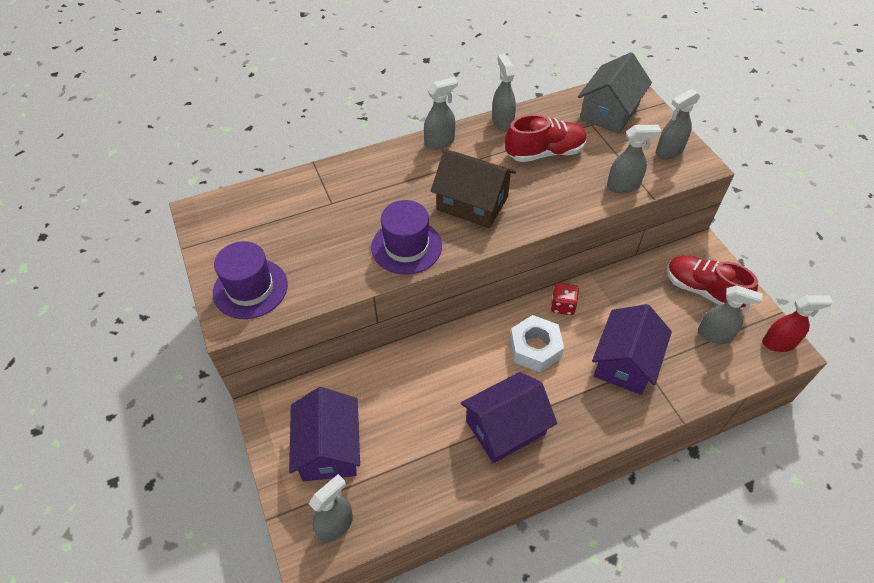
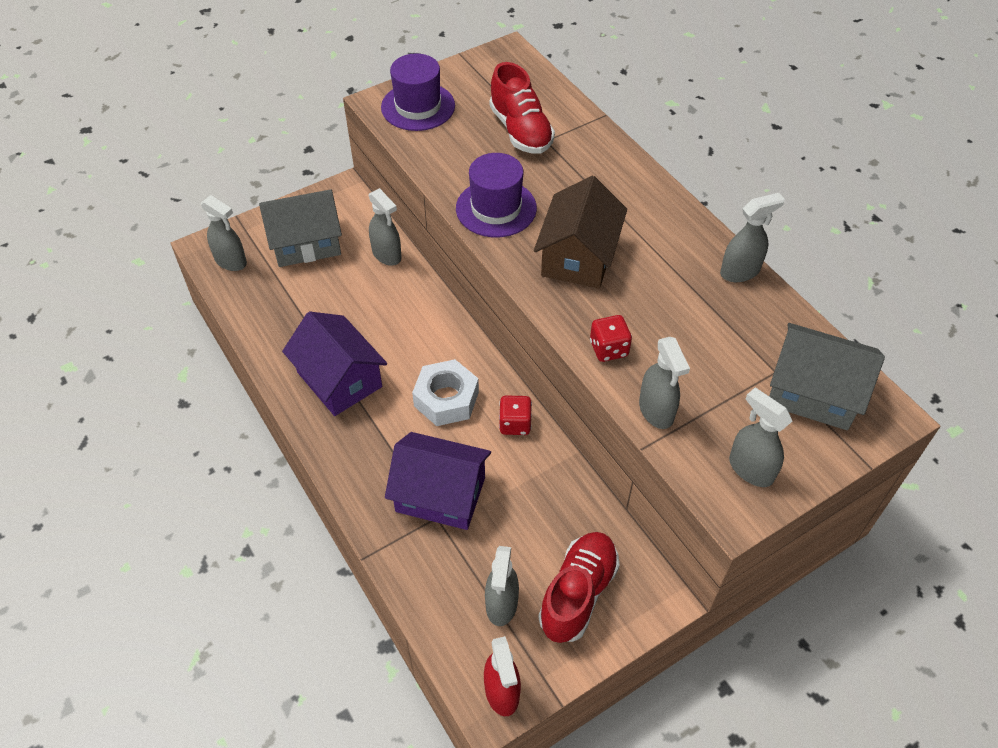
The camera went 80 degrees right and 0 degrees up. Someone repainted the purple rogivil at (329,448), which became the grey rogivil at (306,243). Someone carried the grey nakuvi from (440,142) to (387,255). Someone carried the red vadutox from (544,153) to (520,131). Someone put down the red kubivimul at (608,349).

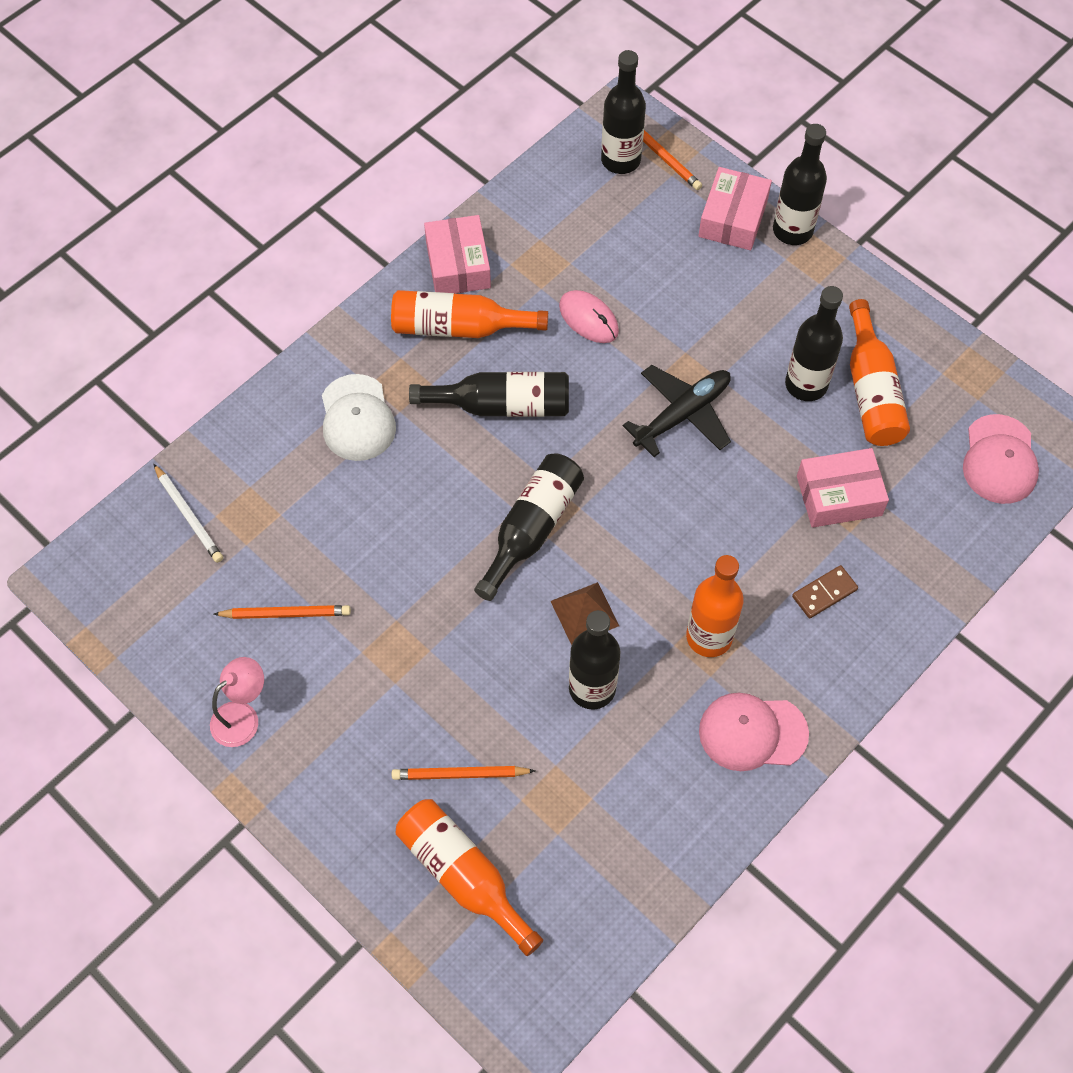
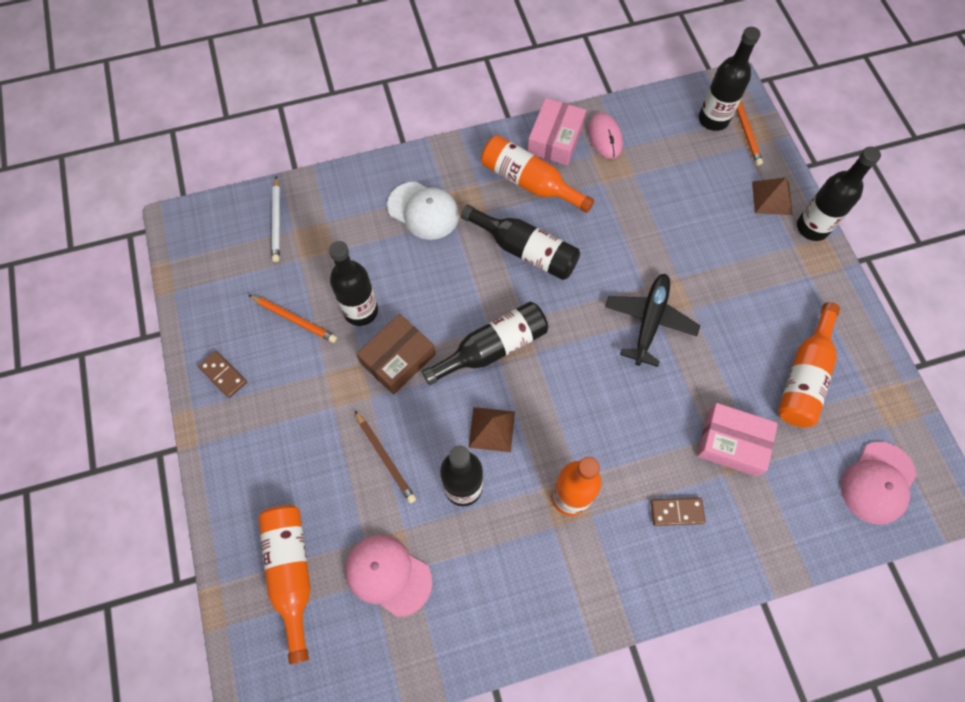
The camera went 30 degrees right and 5 degrees up. Someone swapped the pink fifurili at (243,717) for the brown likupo at (223,375). Someone carried the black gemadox from (806,384) to (361,311). Someone carried the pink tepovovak from (752,732) to (388,574). Someone put down the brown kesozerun at (385,458). Someone put down the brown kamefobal at (398,359). Someone rotated the white tepovovak at (357,418) by 75 degrees counterclockwise. Someone carried the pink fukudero from (588,318) to (605,137). Someone rotated the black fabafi at (682,414) by 60 degrees counterclockwise. Someone swapped the pink kamefobal at (733,218) for the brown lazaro at (772,198). Someone took away the orange kesozerun at (460,774).

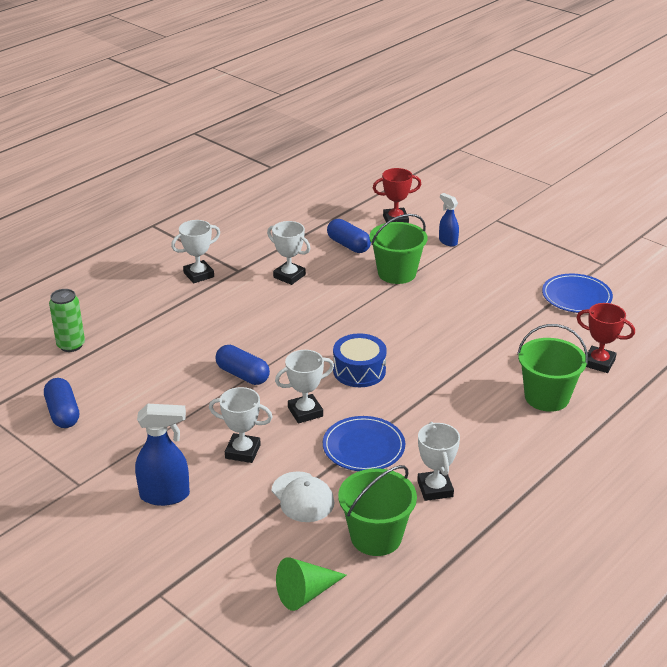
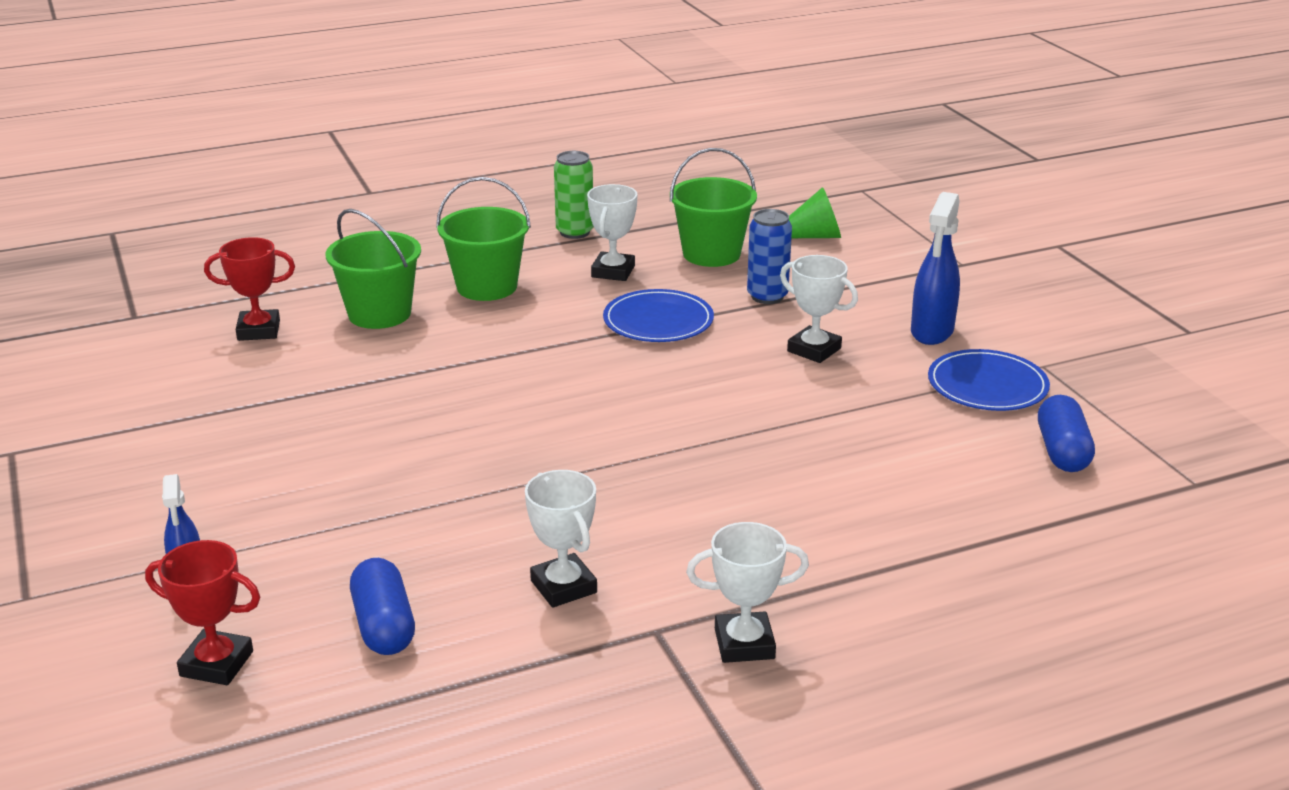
The camera went 155 degrees left and 5 degrees down. Someone rotated the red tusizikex at (599,363) by 60 degrees counterclockwise. Someone carried the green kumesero from (397,273) to (487,287). Someone carried the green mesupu from (71,345) to (574,232). Someone swapped the white tepovovak at (302,497) for the blue mesupu at (767,296). Someone rotated the blue nakuvi at (165,495) by 90 degrees counterclockwise. Someone carried the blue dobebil from (576,296) to (987,385). Someone took away the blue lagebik at (243,375). Someone took away the white tusizikex at (305,412). Someone took away the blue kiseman at (359,370).

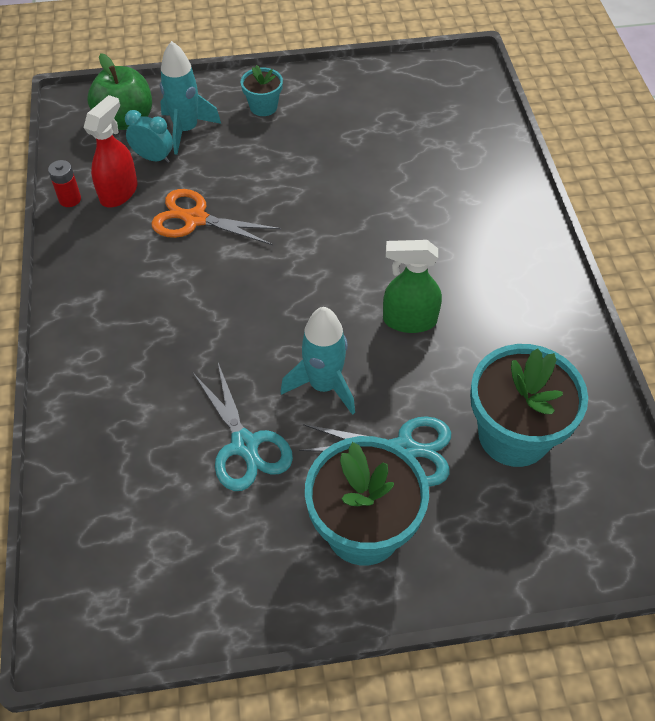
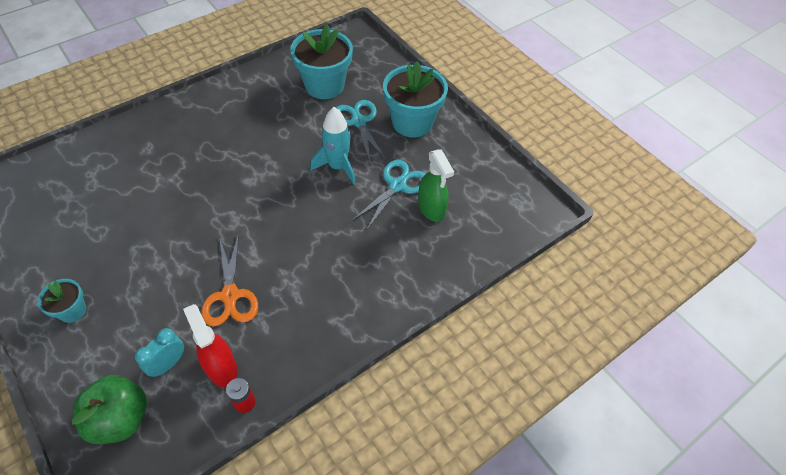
The camera went 120 degrees left and 0 degrees up. Someone rotated the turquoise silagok at (153,158) by 45 degrees clockwise. Someone rotated the red nakuvi at (119,192) by 60 degrees clockwise. Someone carried the green nakuvi from (409,320) to (431,208). Someone took away the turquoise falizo at (186,130).

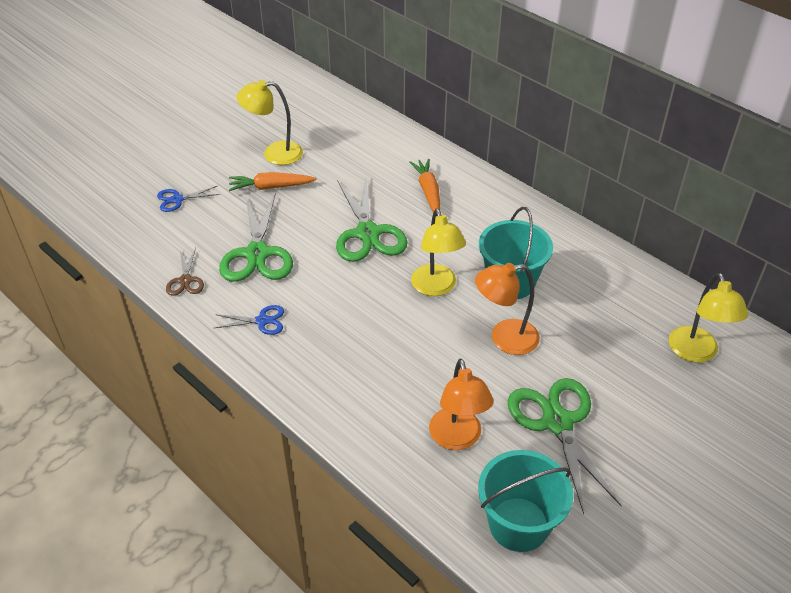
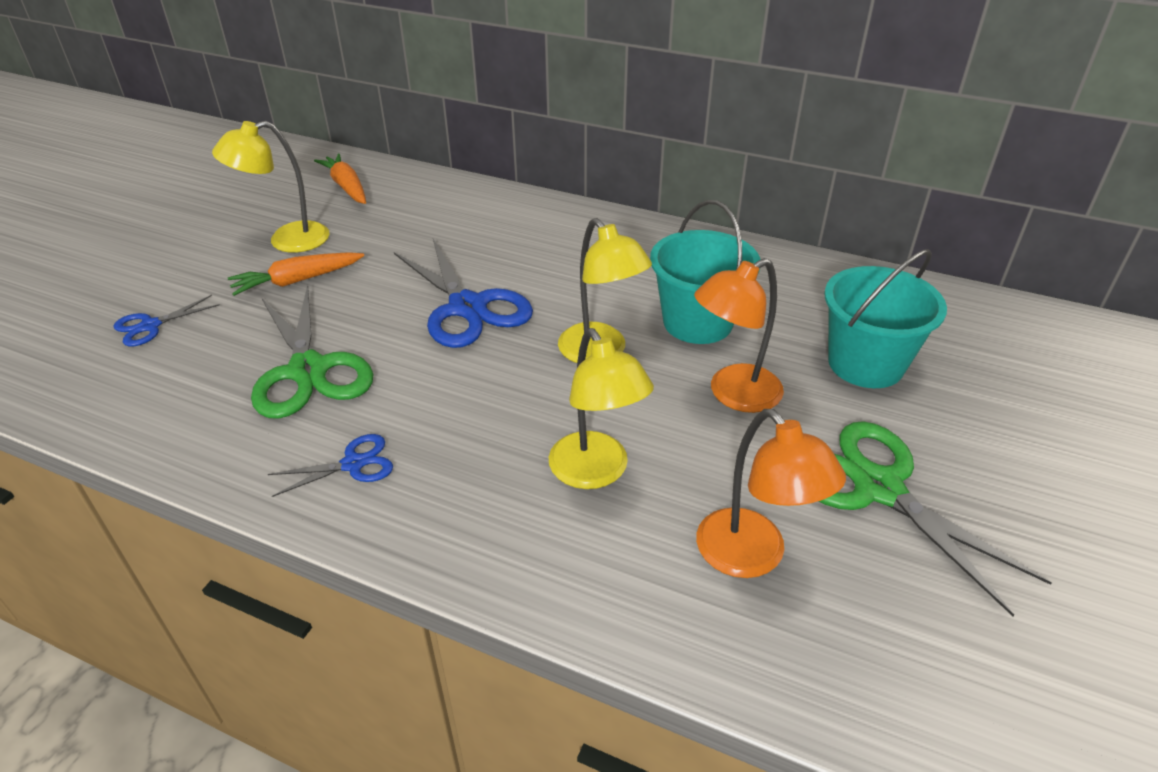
The camera went 20 degrees left and 5 degrees down. Someone carried the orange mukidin from (428,191) to (346,187). Someone repainted the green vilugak at (367,233), which became the blue vilugak at (467,307). Someone carried the yellow fifurili from (696,353) to (596,472). Someone carried the turquoise kumesero from (518,524) to (865,364). Someone took away the brown vilugak at (185,280).

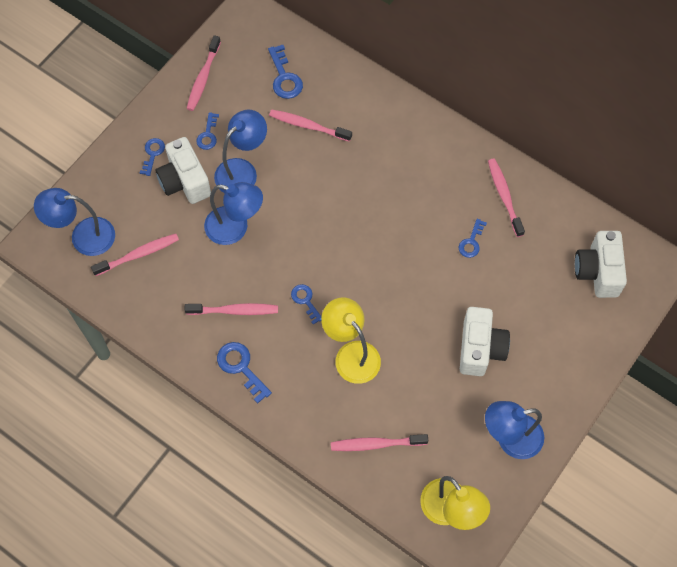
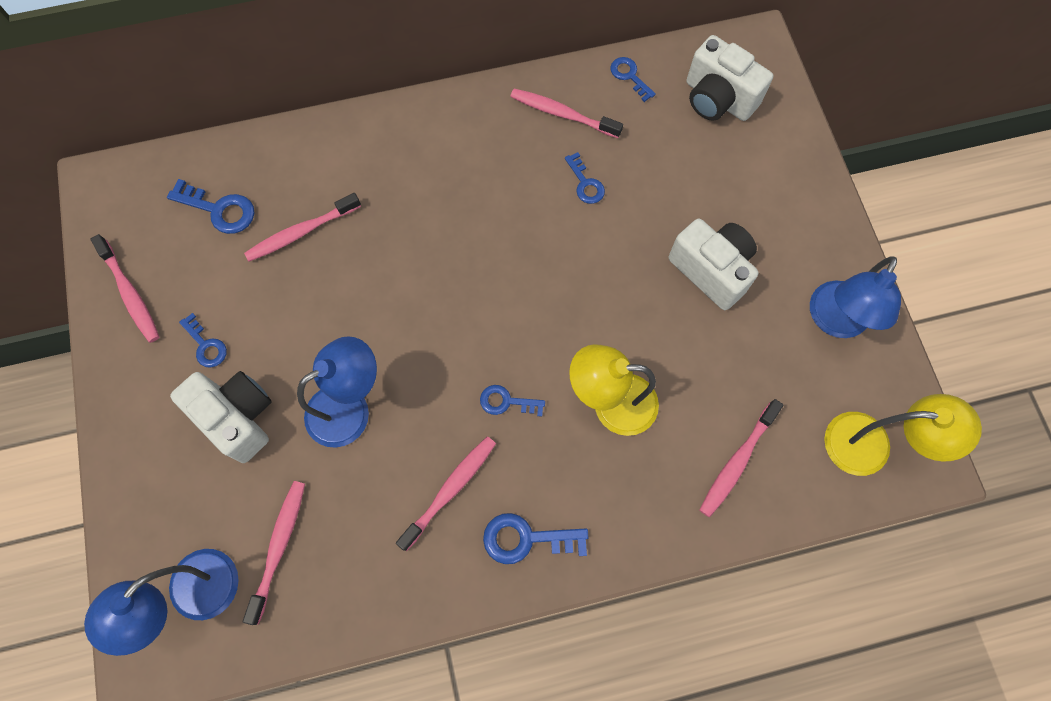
The camera went 50 degrees left and 5 degrees up. Someone rotated the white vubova at (185,181) by 150 degrees counterclockwise. Someone carried the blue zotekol from (153,154) to (629,76). Someone took away the blue fifurili at (242,170).

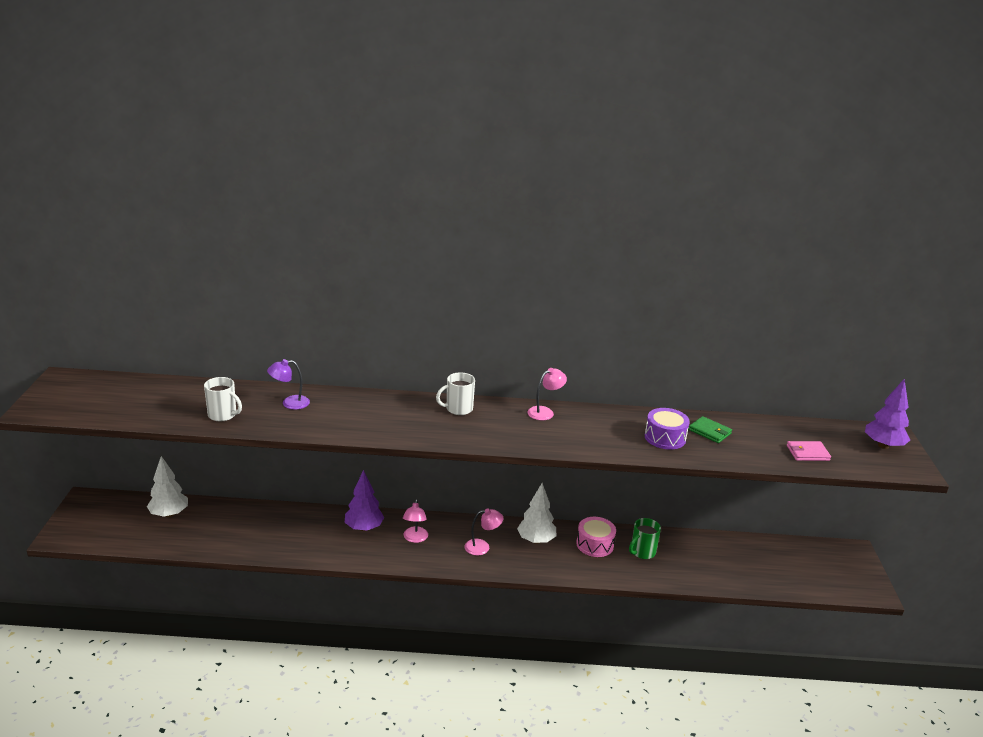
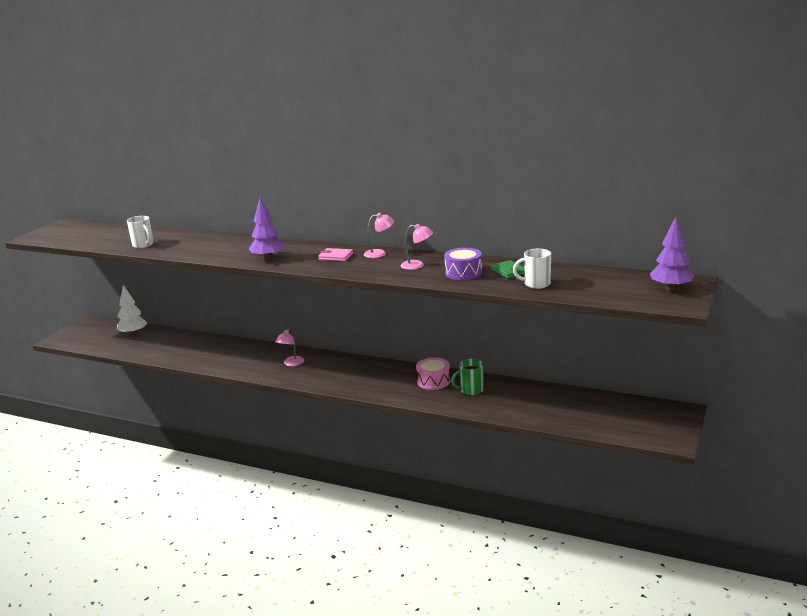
The camera went 25 degrees right and 5 degrees down. Someone carried the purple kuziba from (364,528) to (268,258). Someone carried the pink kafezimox from (807,453) to (335,256). Someone carried the pink fifurili from (482,547) to (417,265). Someone carried the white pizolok from (458,409) to (536,284). Someone took away the purple fifurili at (290,403). Someone took away the white kuziba at (536,540).

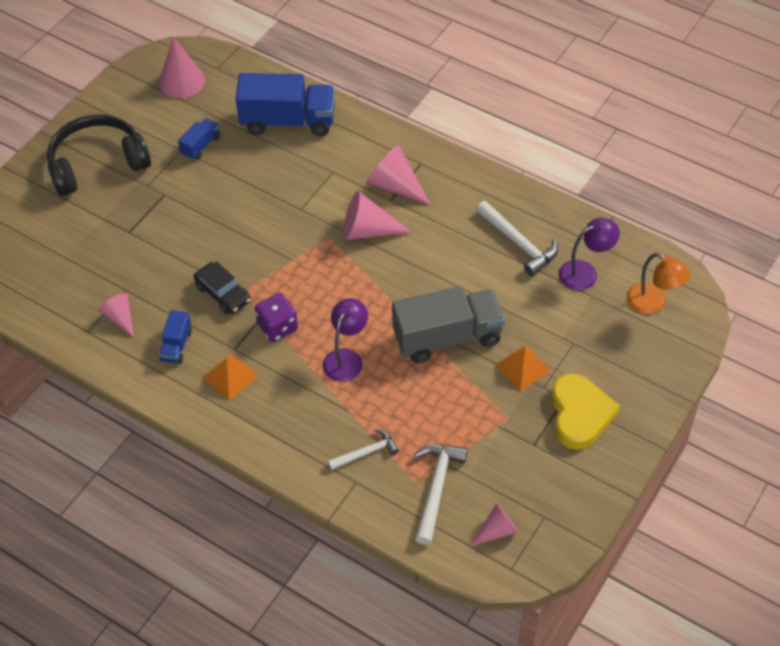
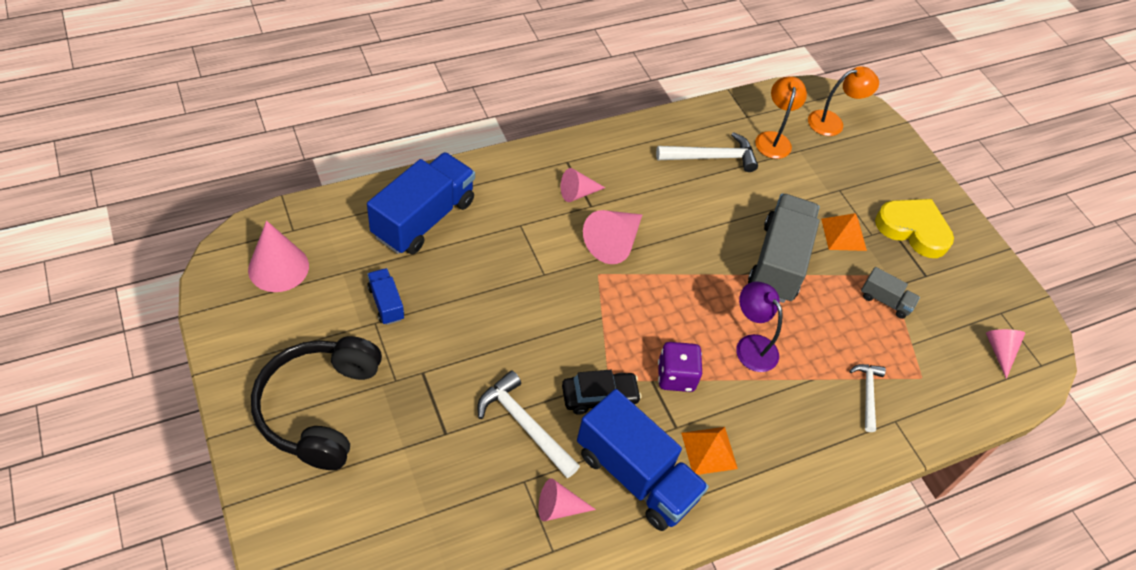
The camera went 65 degrees left and 0 degrees up. Someone carried the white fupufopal from (436,488) to (524,424). Someone scaled the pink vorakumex at (395,185) by 0.63. Someone scaled the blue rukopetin at (176,345) by 2.12. Someone repainted the purple fifurili at (585,272), which became the orange fifurili at (773,139). Someone put down the grey rukopetin at (885,301).

